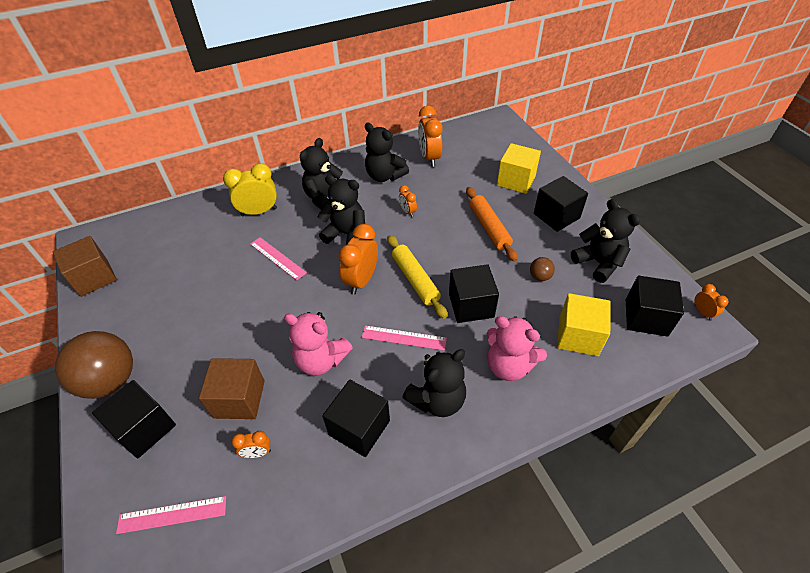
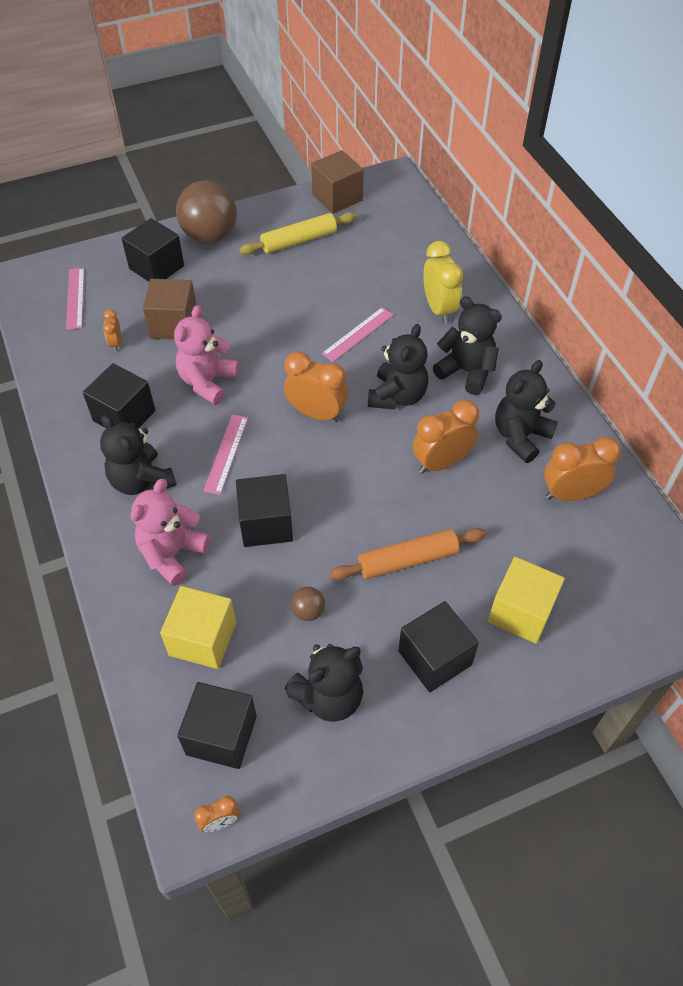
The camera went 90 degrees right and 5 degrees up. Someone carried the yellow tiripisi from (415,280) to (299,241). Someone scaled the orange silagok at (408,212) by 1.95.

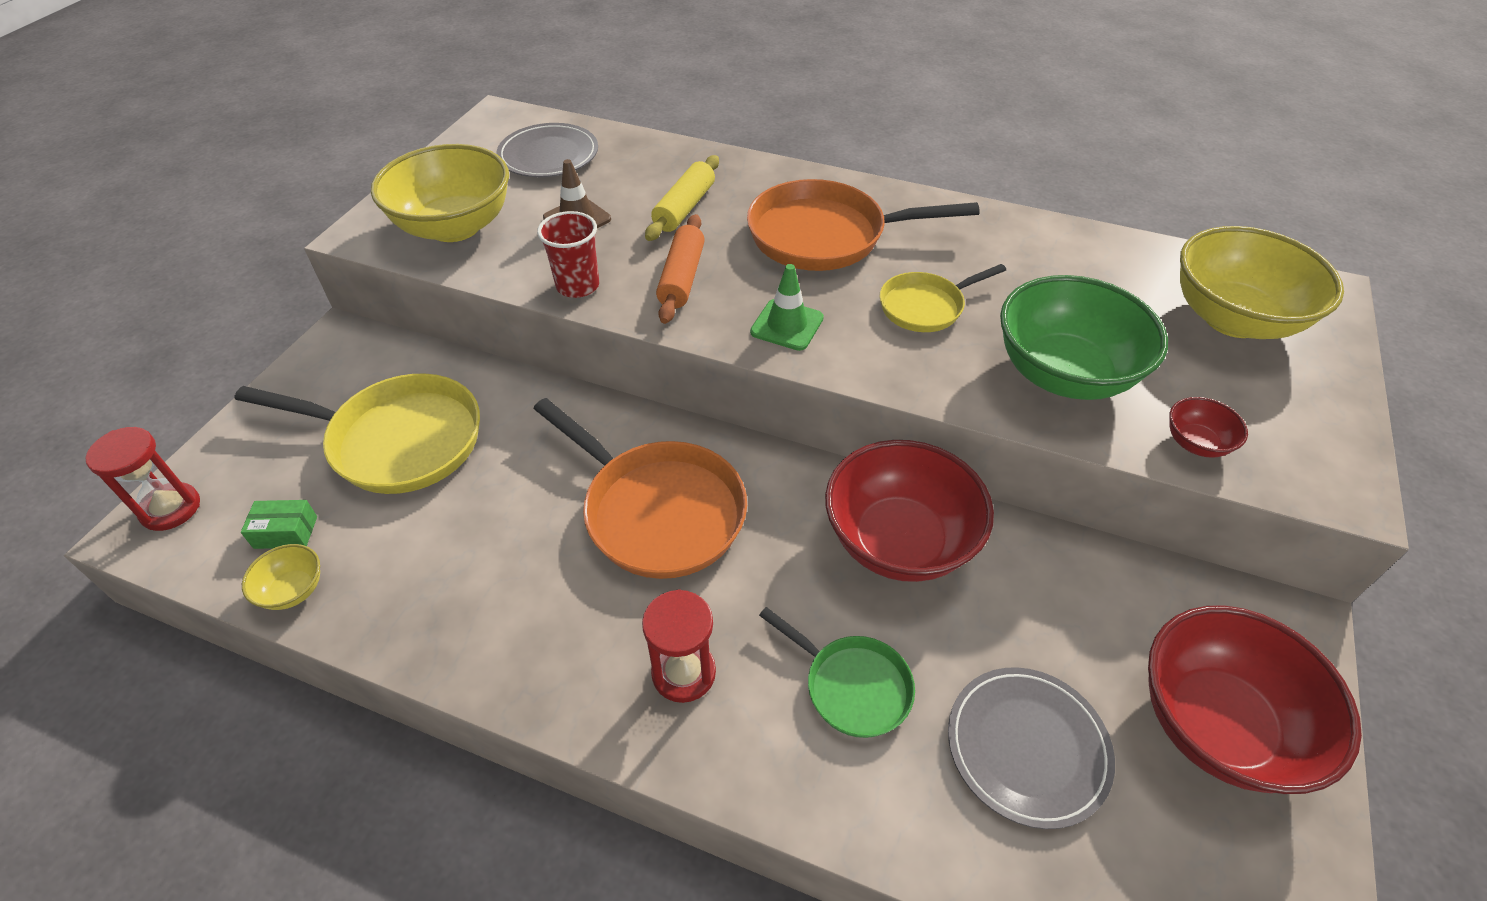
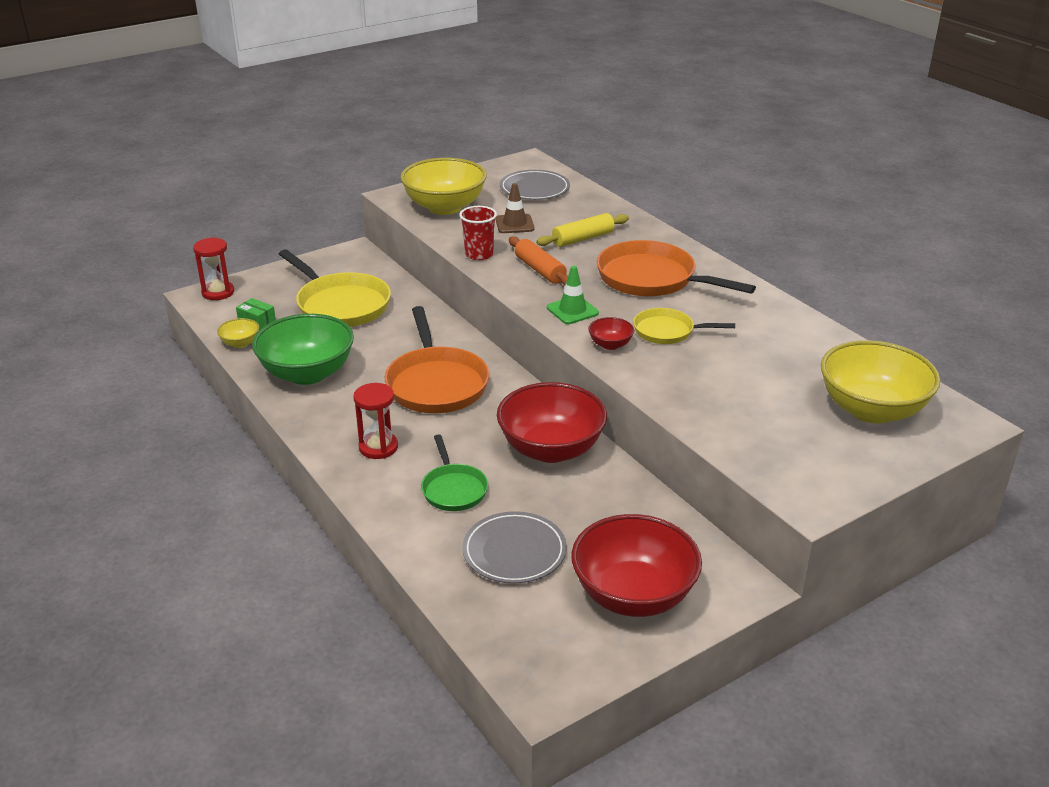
The camera went 35 degrees right and 15 degrees down. Someone carried the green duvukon from (1064,374) to (307,373). Someone rotated the orange tiripisi at (681,278) by 75 degrees counterclockwise. Someone carried the red duvukon from (1196,443) to (610,345).

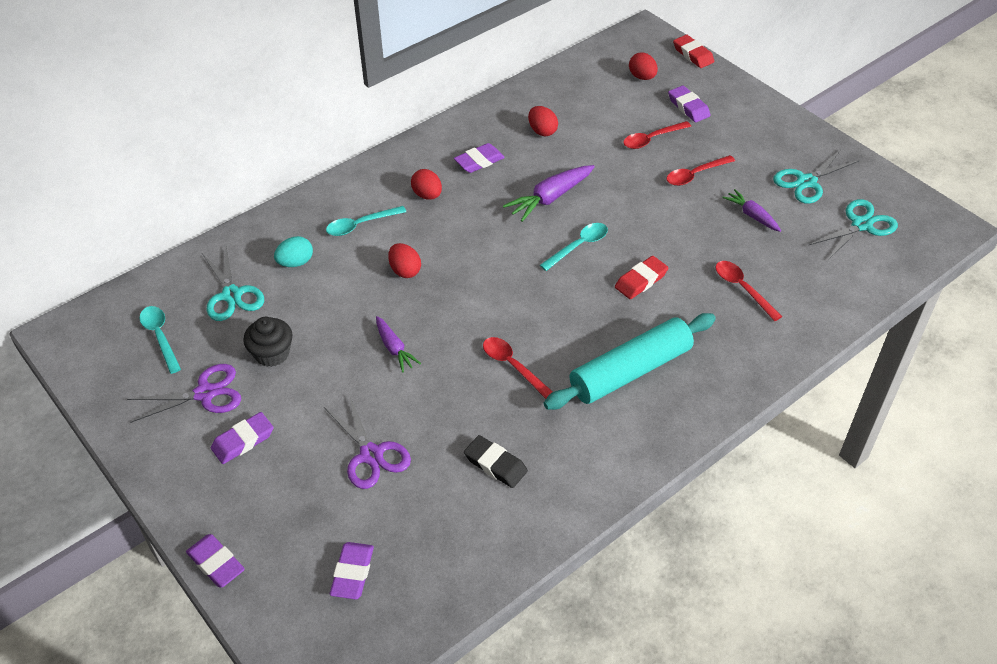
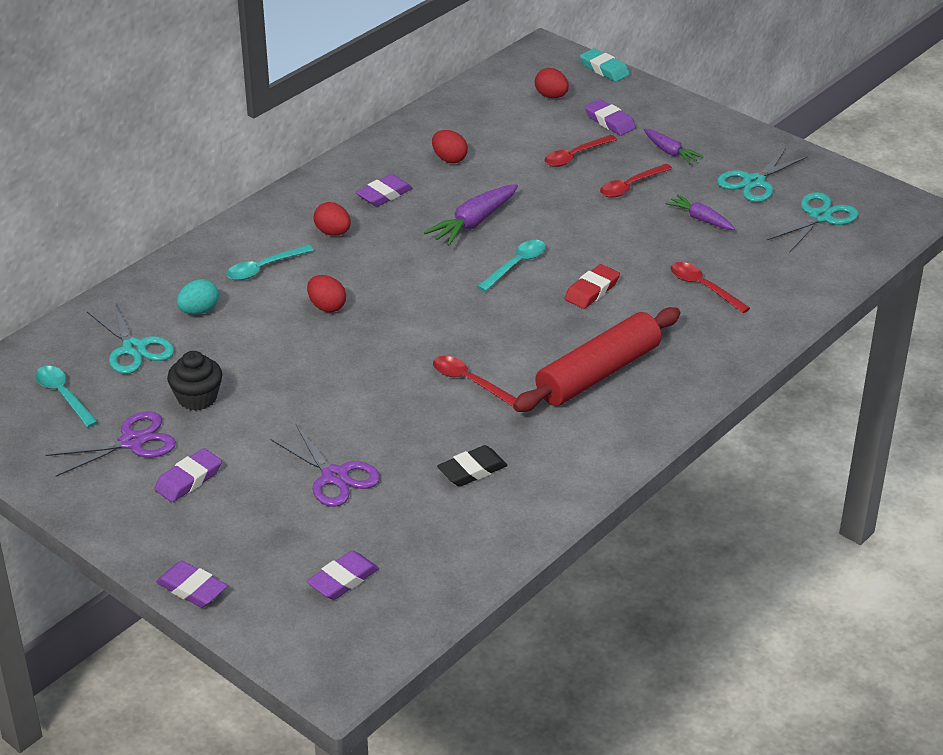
The camera went 10 degrees left and 10 degrees down. Someone rotated the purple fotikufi at (352,573) by 45 degrees clockwise. Someone rotated the black fotikufi at (495,464) by 60 degrees counterclockwise. Someone repainted the turquoise tiripisi at (630,371), which became the red tiripisi at (598,373). Someone repainted the red fotikufi at (693,54), which became the turquoise fotikufi at (604,69). Someone carried the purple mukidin from (394,348) to (670,152).

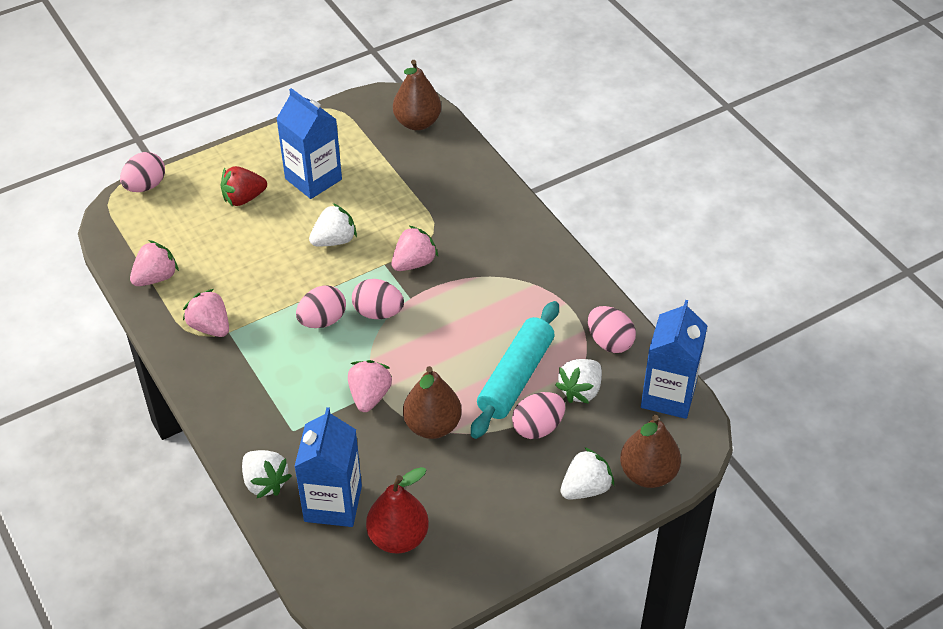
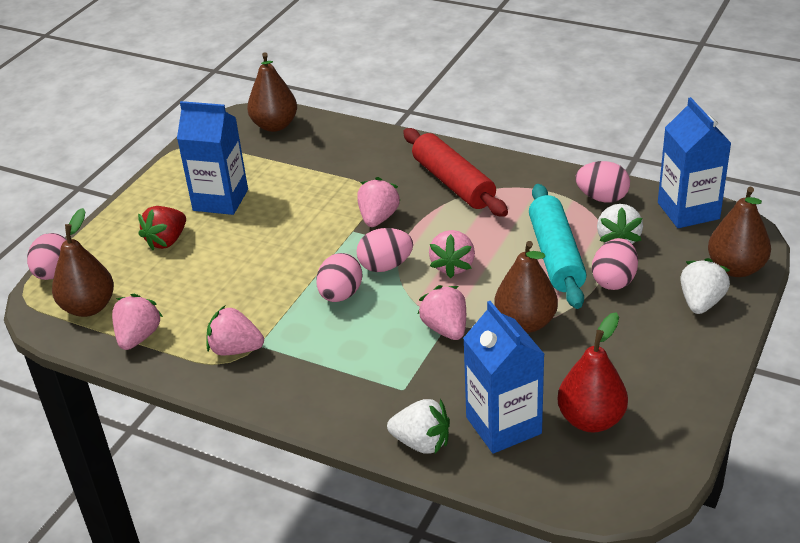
The camera went 30 degrees left and 10 degrees down. Someone put down the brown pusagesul at (89,307). Someone put down the red tiripisi at (453,183). Someone put down the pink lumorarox at (453,266). Someone took away the white lumorarox at (334,240).

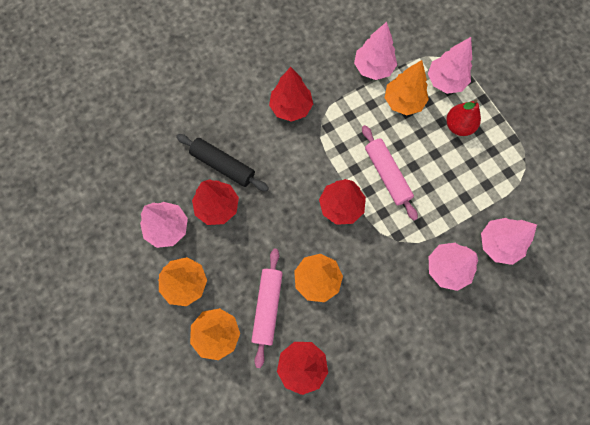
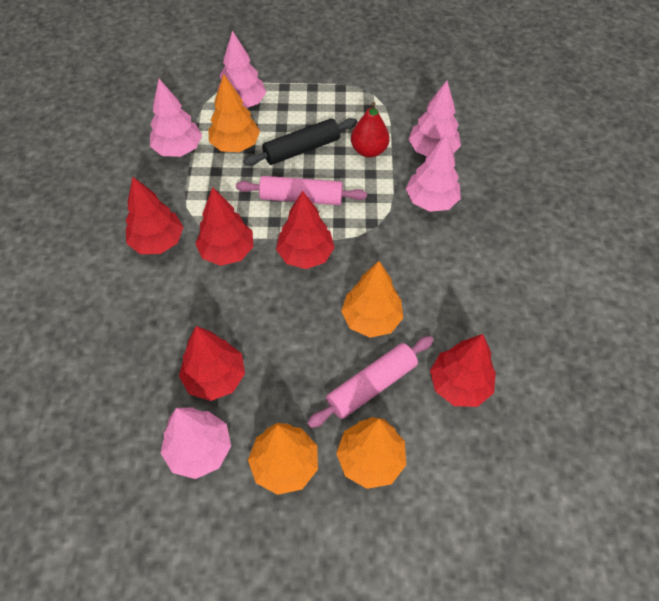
The camera went 60 degrees left and 15 degrees down. Someone put down the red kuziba at (227,251). Someone carried the black tiripisi from (223,165) to (301,149). Someone rotated the pink tiripisi at (267,307) by 75 degrees counterclockwise. Someone carried the red pusagesul from (458,126) to (369,150).

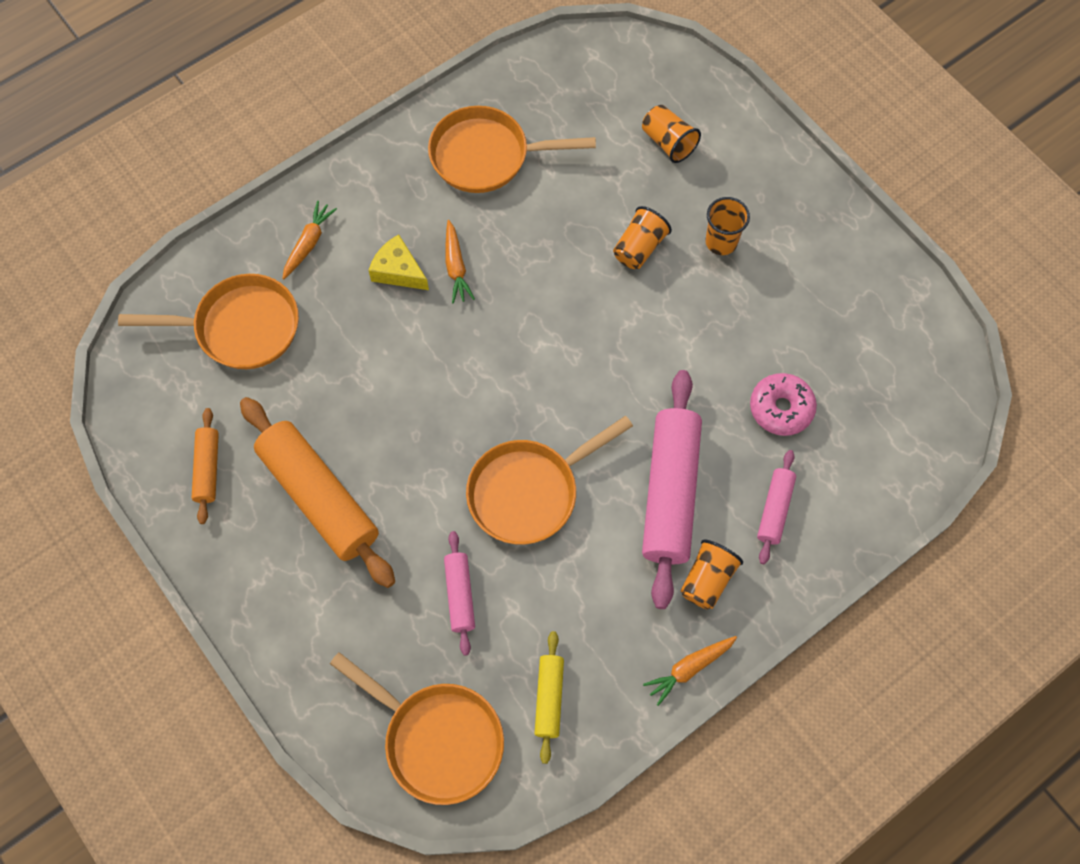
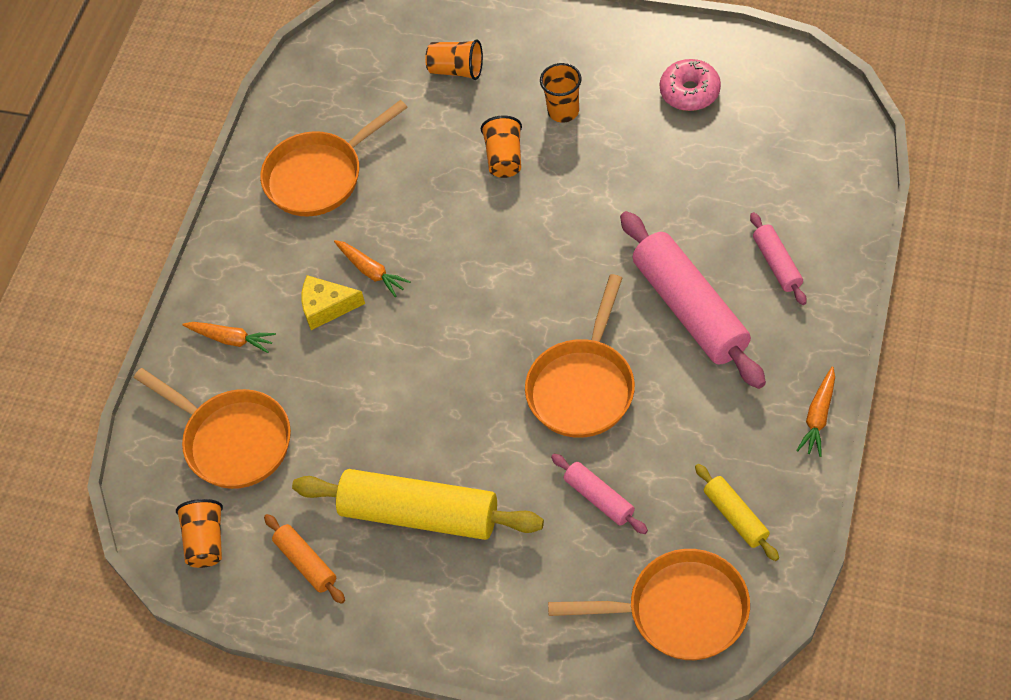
The camera went 30 degrees left and 10 degrees down. Someone rotated the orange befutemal at (240,327) by 75 degrees clockwise. Someone carried the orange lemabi from (707,580) to (206,541). Someone rotated the orange mukidin at (309,243) by 120 degrees clockwise. Someone repainted the orange tiripisi at (319,497), which became the yellow tiripisi at (419,514). Someone carried the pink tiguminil from (781,408) to (690,92).

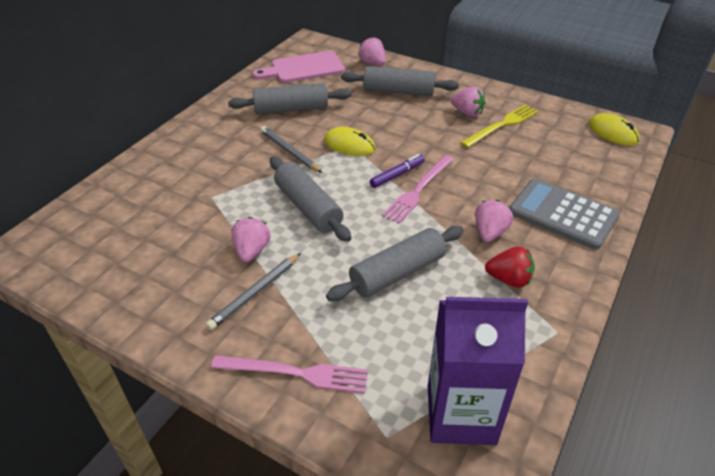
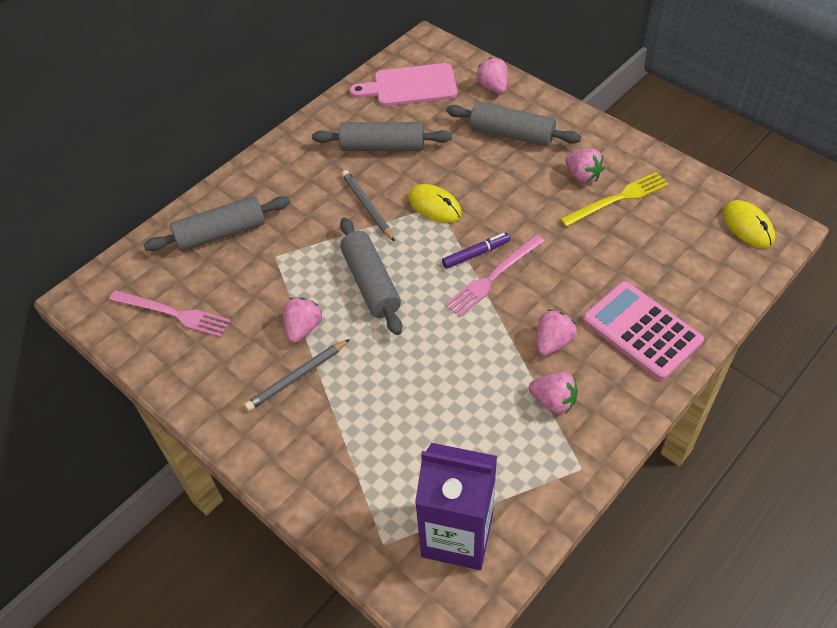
The camera went 15 degrees right and 10 degrees up. Someone carried the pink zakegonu from (295,373) to (173,313). Someone carried the grey tiripisi from (397,273) to (221,233). Someone repainted the red lumorarox at (509,279), which became the pink lumorarox at (553,401). Someone repainted the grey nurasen at (562,214), which became the pink nurasen at (641,331).

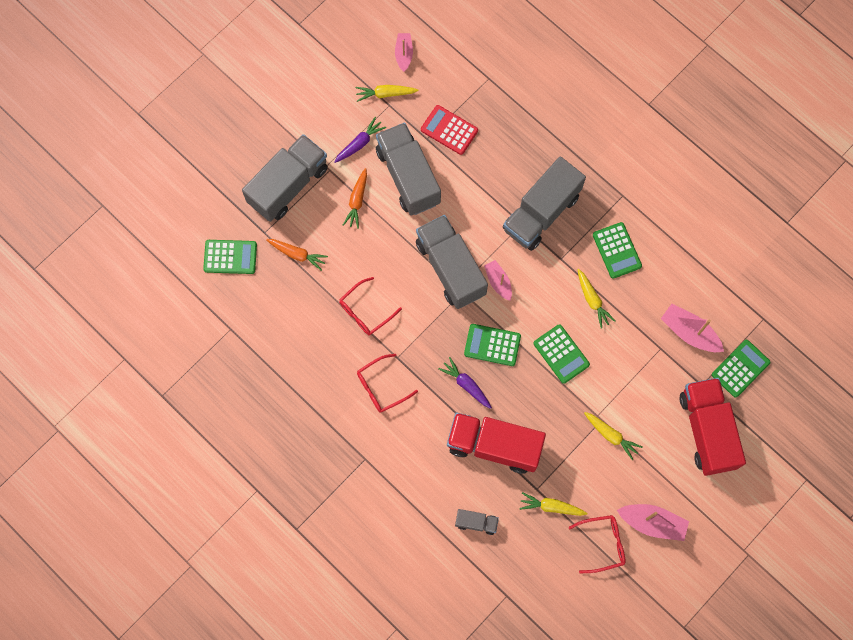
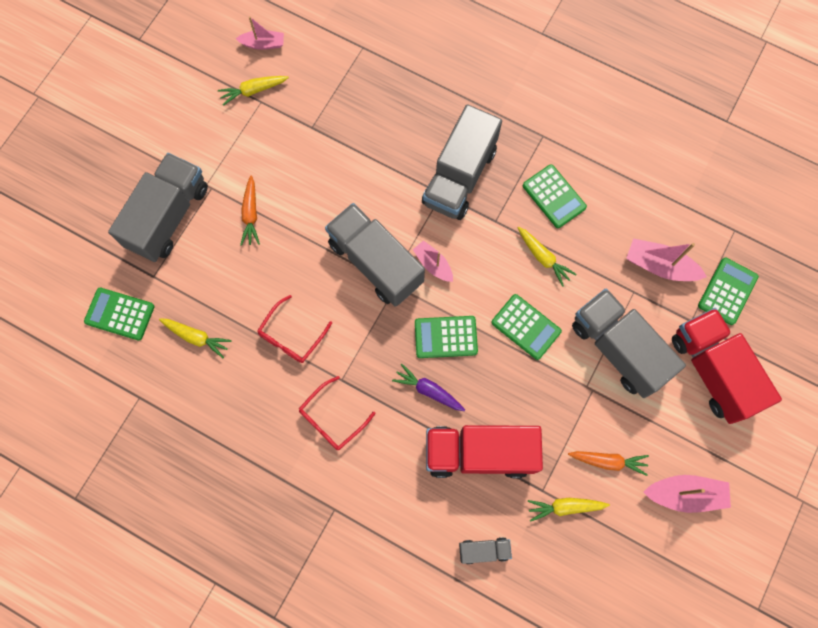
The camera went 15 degrees left and 0 degrees up. Someone rotated the green nurasen at (230,257) by 150 degrees counterclockwise. Someone carried the yellow mukidin from (611,435) to (196,337). Someone rotated the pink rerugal at (404,54) by 105 degrees clockwise. Someone carried the orange mukidin from (297,254) to (608,461). Someone carried the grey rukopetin from (408,176) to (618,348). Someone took away the purple mukidin at (359,143). Someone took away the red nurasen at (449,130). Someone took away the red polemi at (602,544).

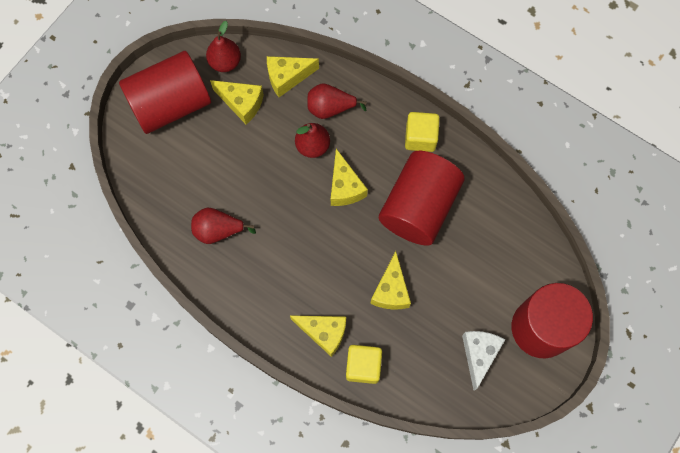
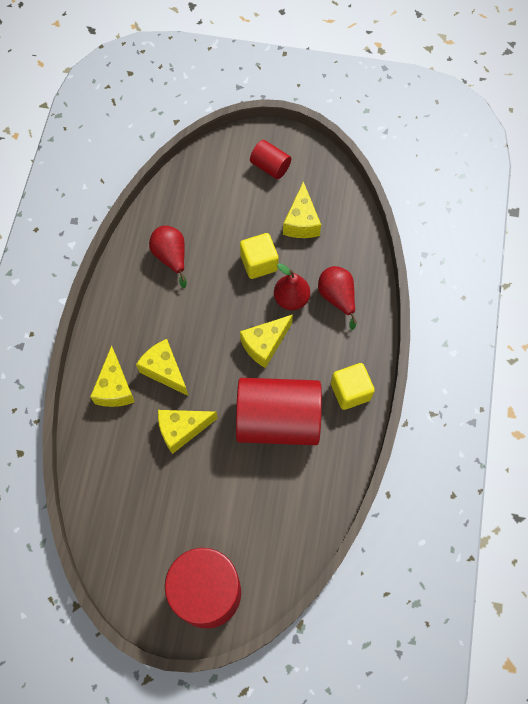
The camera went 65 degrees right and 5 degrees down. Someone carried the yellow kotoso from (287,77) to (164,370). Someone carried the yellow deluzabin from (363,366) to (259,263). Someone scaled the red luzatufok at (171,104) by 0.47. Someone took away the red pusagesul at (225,62). Someone took away the white kotoso at (479,354).

